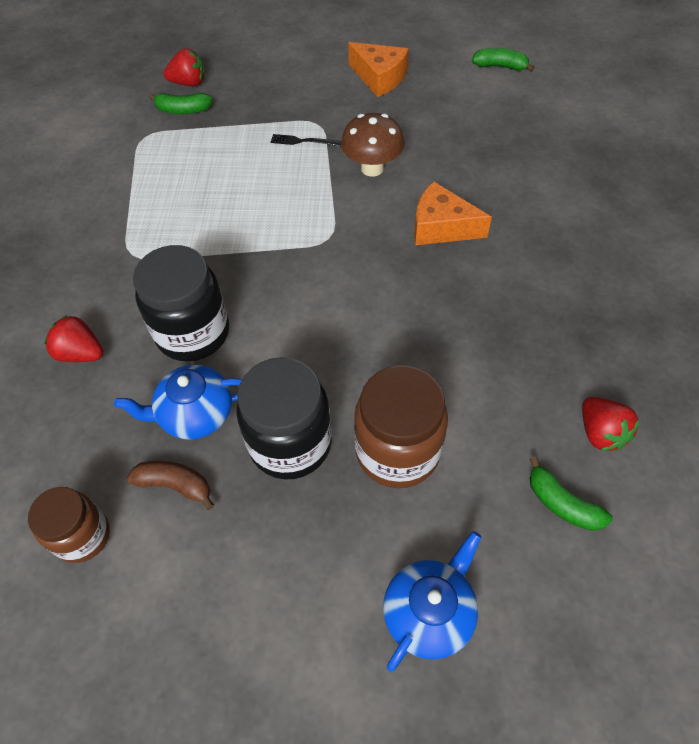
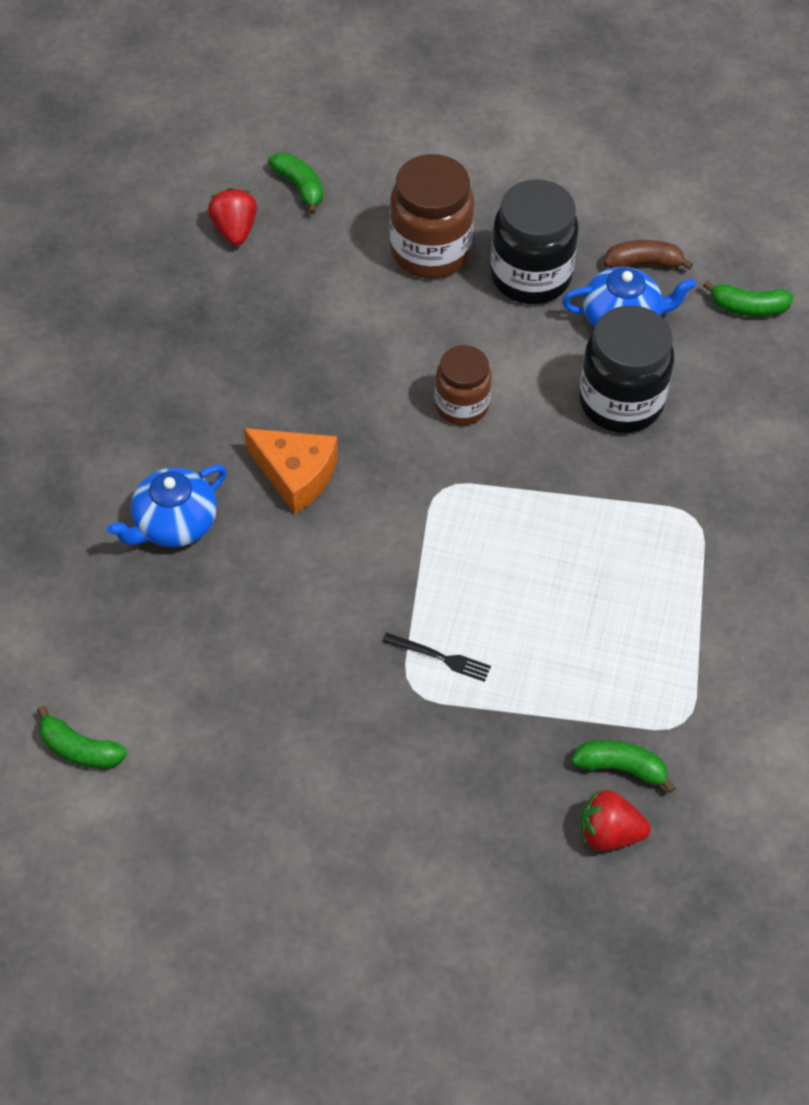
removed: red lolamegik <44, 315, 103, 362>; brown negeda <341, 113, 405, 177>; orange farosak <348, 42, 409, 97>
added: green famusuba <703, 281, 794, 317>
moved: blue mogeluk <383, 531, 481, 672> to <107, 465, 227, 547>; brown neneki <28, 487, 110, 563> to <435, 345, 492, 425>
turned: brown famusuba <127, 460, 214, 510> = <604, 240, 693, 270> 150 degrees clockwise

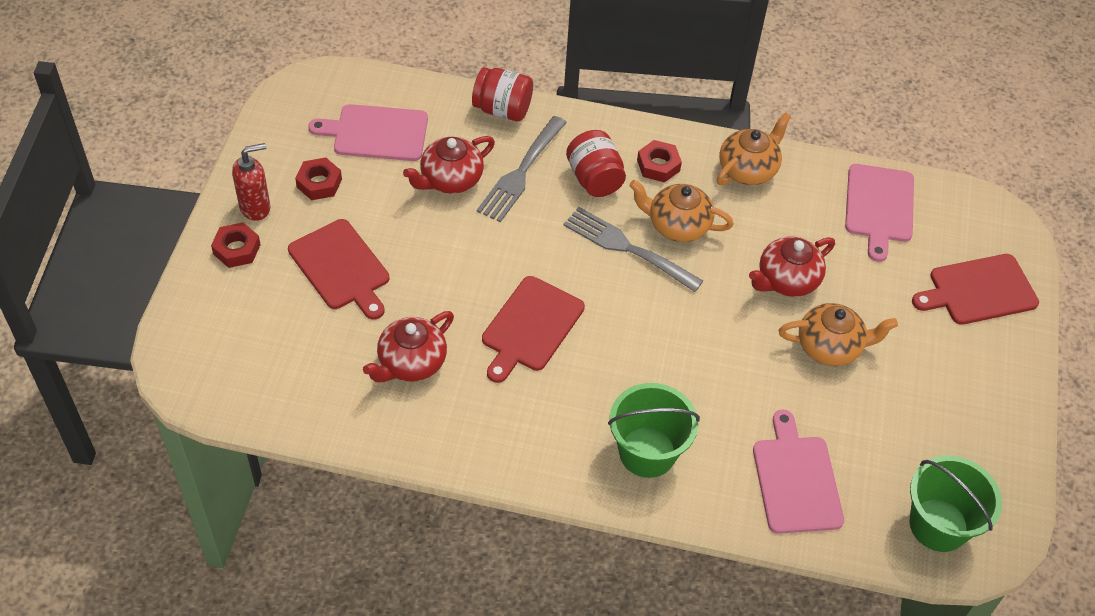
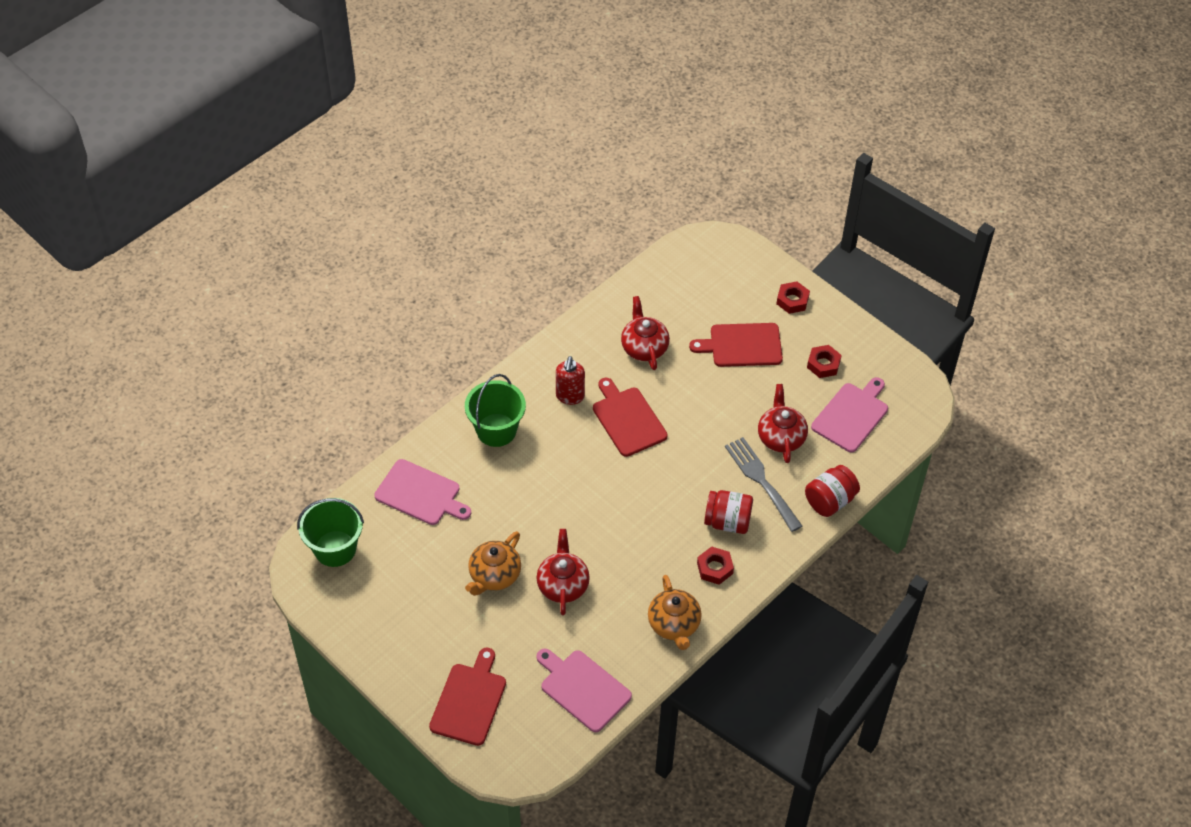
removed: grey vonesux <563, 207, 703, 292>; orange mogeluk <629, 180, 734, 242>
moved: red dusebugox <232, 143, 270, 221> to <556, 356, 585, 405>

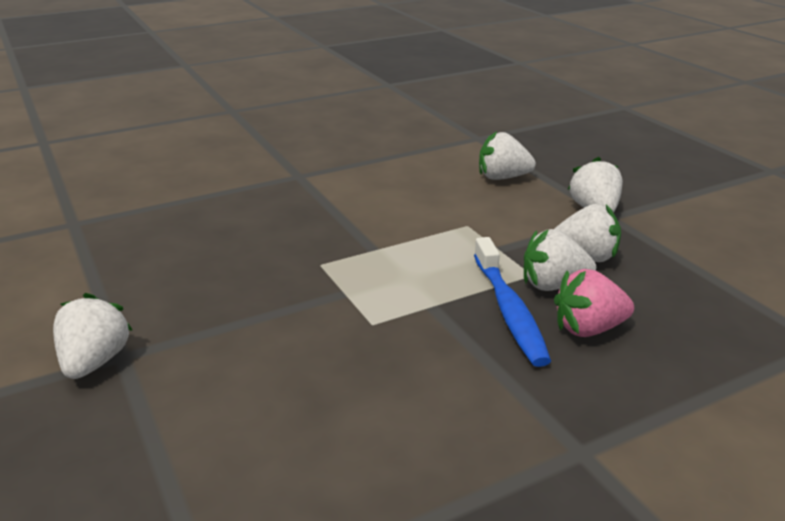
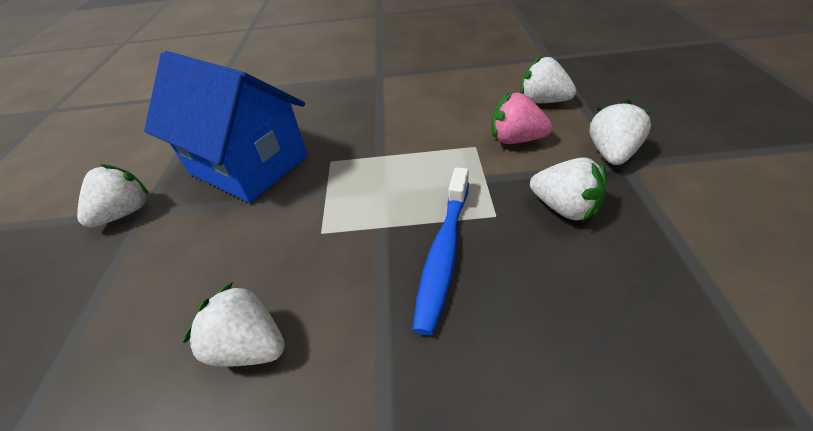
added: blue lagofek <144, 51, 308, 203>
moved: white lolamegik <524, 229, 596, 291> to <183, 282, 285, 366>; pink lolamegik <554, 269, 634, 337> to <492, 93, 553, 144>

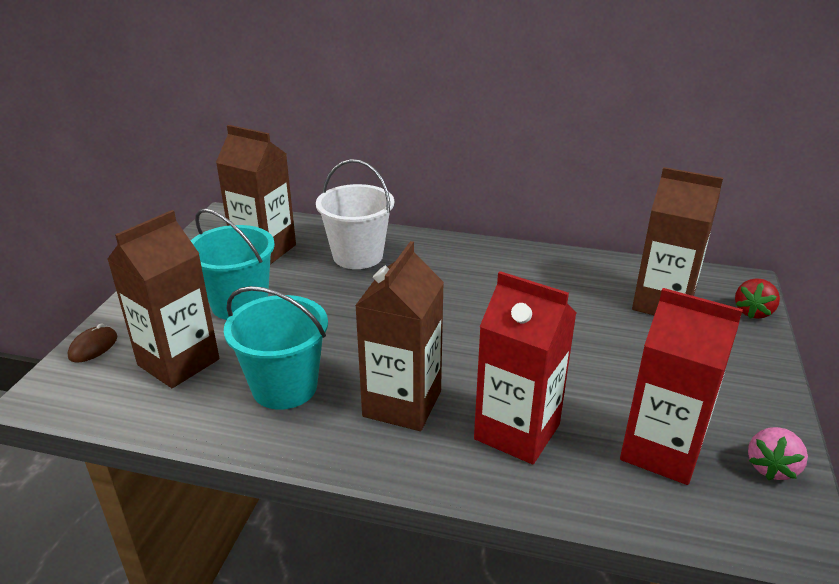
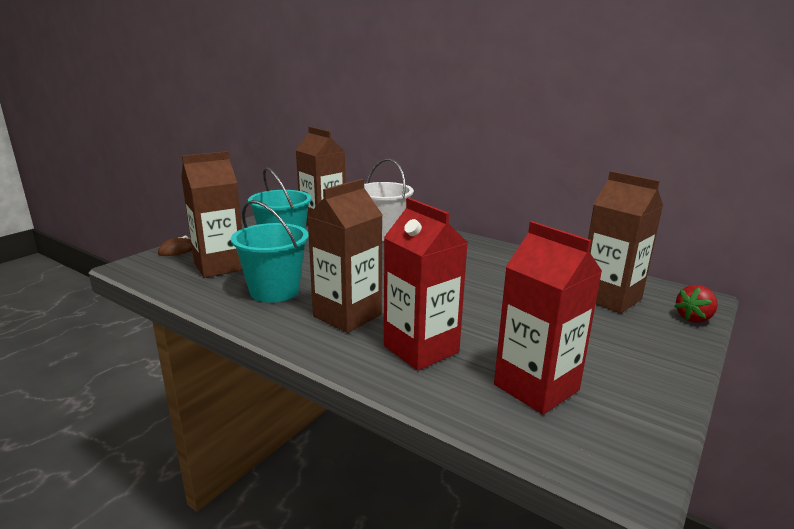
removed: pink lolamegik <748, 427, 808, 480>

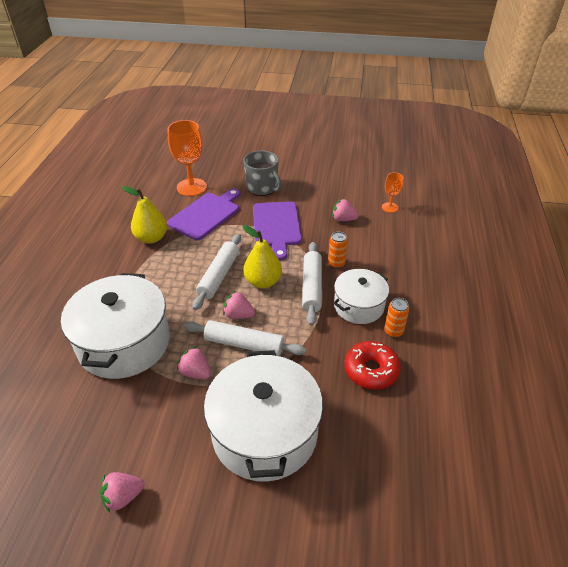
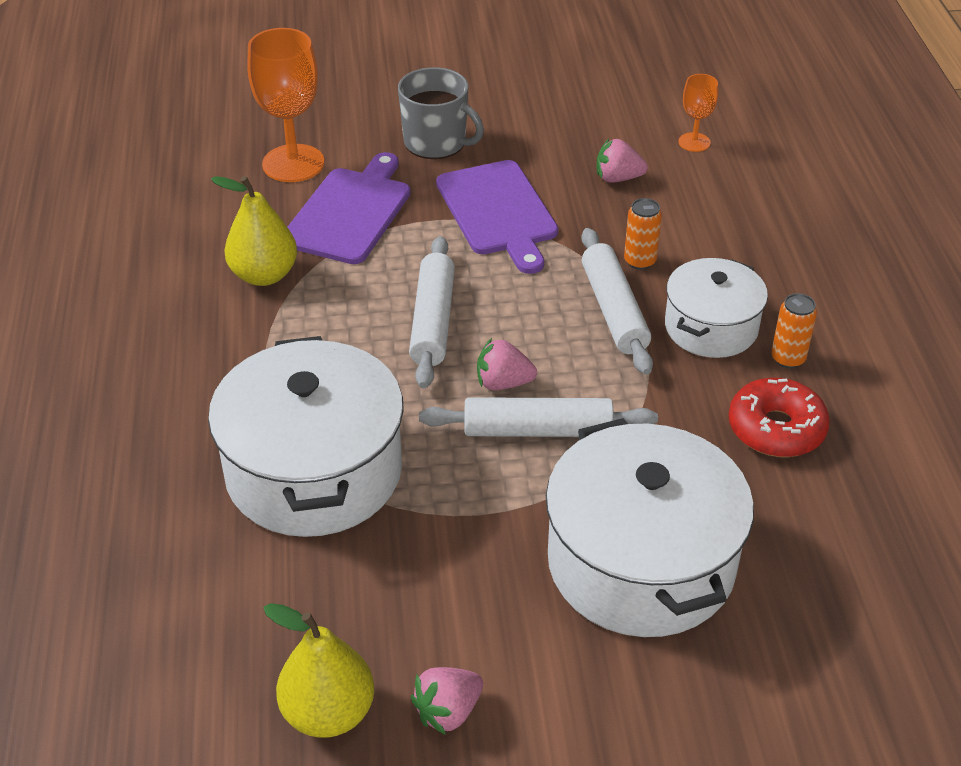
removed: pink lolamegik <177, 346, 211, 379>
moved: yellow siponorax <243, 225, 282, 289> to <263, 603, 374, 738>

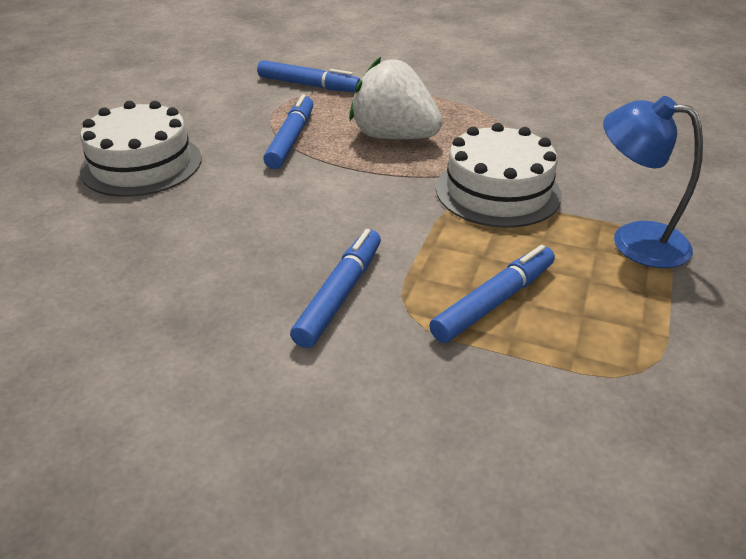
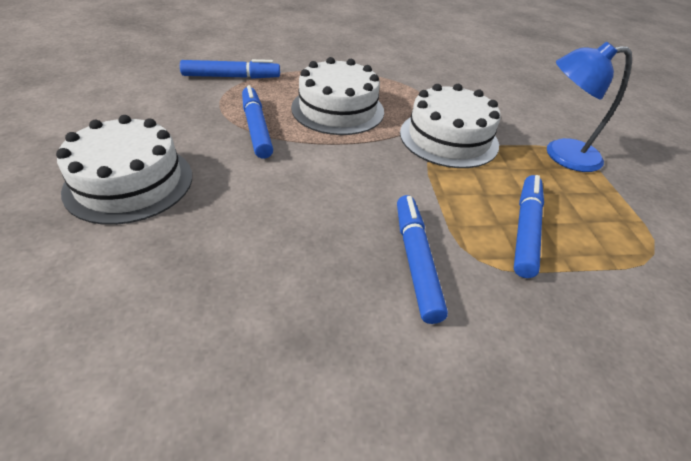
replaced: white lolamegik <349, 57, 443, 139> to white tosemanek <291, 57, 384, 135>

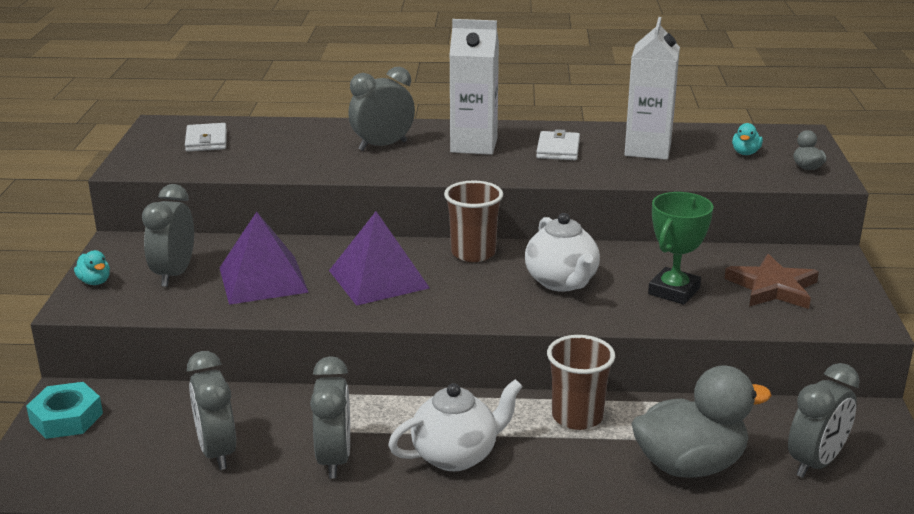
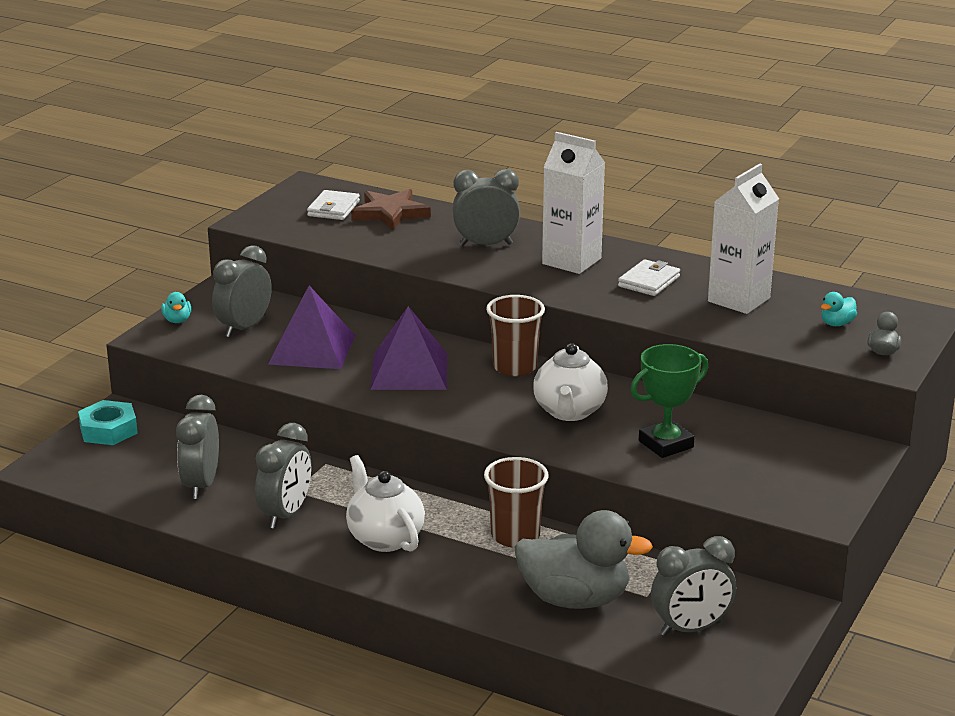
moved: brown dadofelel <724, 254, 819, 309> to <351, 189, 431, 230>
turned: white mogeluk <388, 379, 523, 471> = <346, 455, 425, 552> 120 degrees counterclockwise

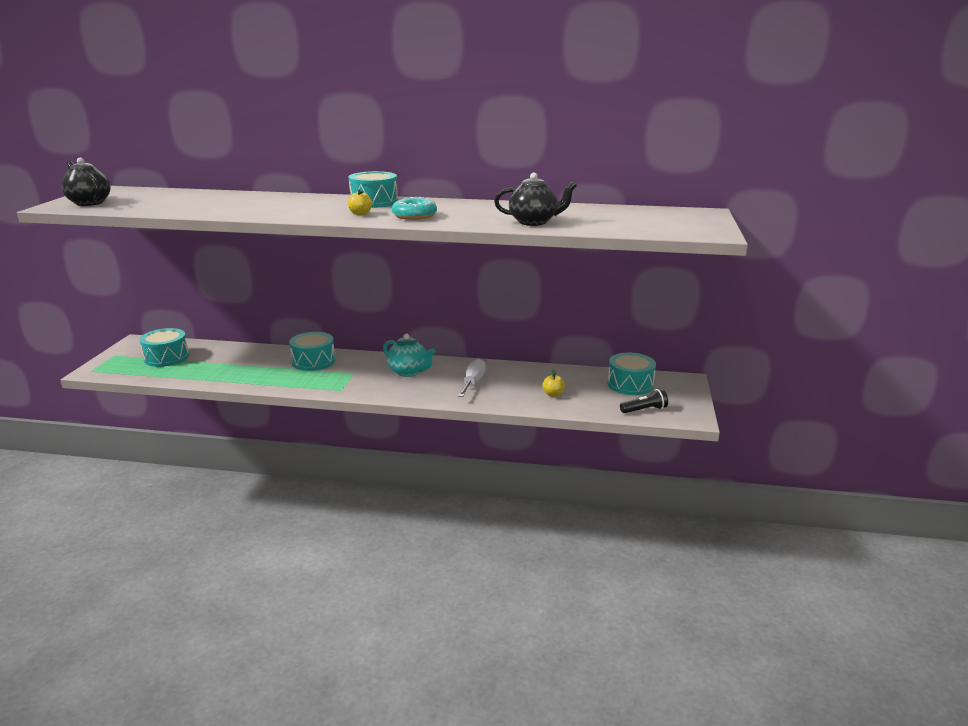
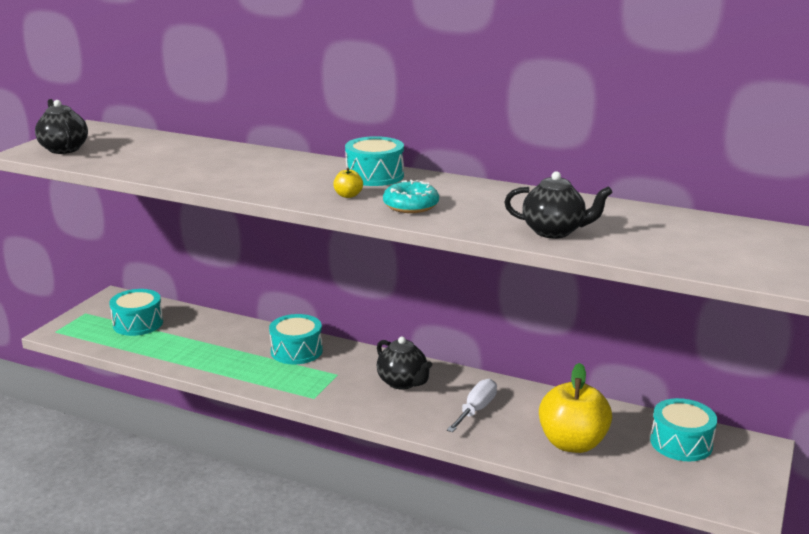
removed: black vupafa <620, 389, 668, 413>
recoloured: turquoise mogeluk <383, 334, 435, 377> to black mogeluk <377, 337, 432, 390>
resized: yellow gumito <543, 369, 565, 397> = <539, 363, 612, 453> x2.45

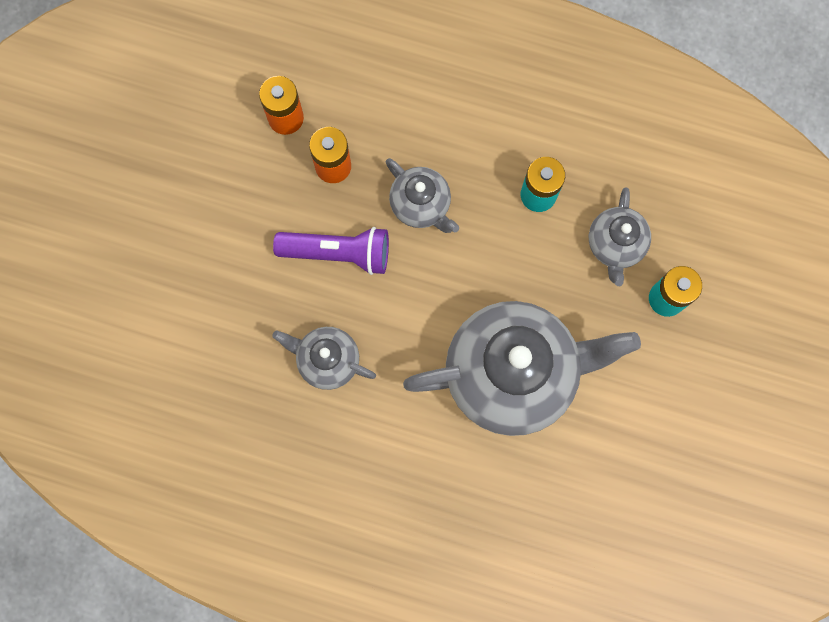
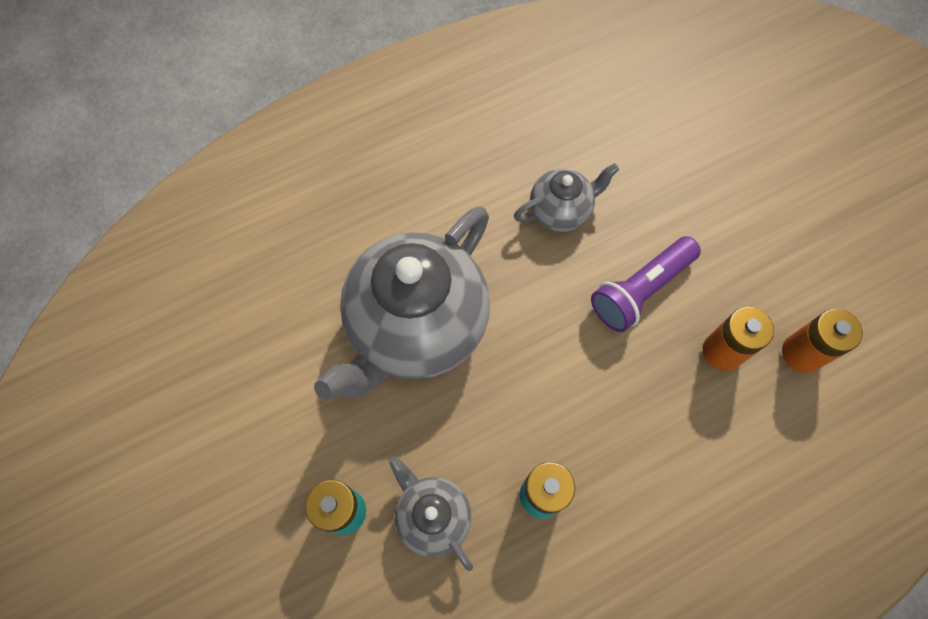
removed: grey mogeluk <386, 158, 459, 233>

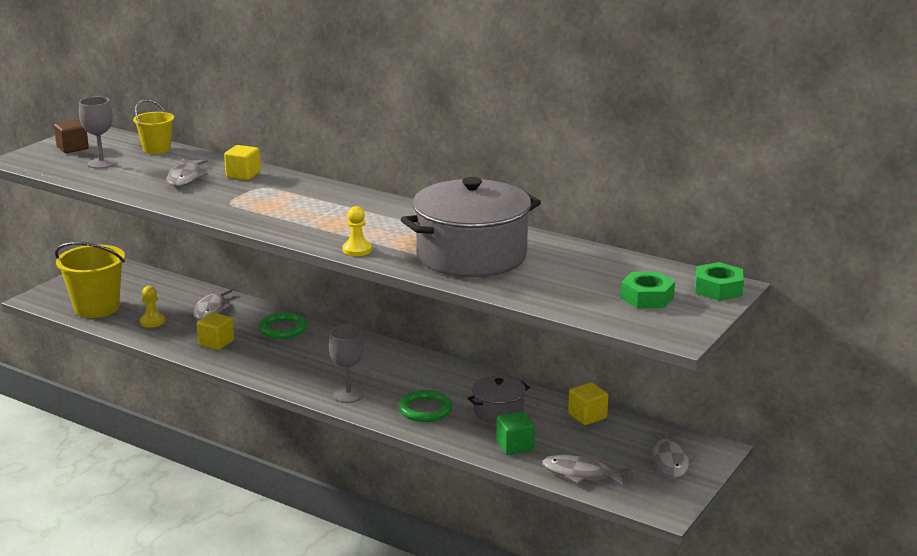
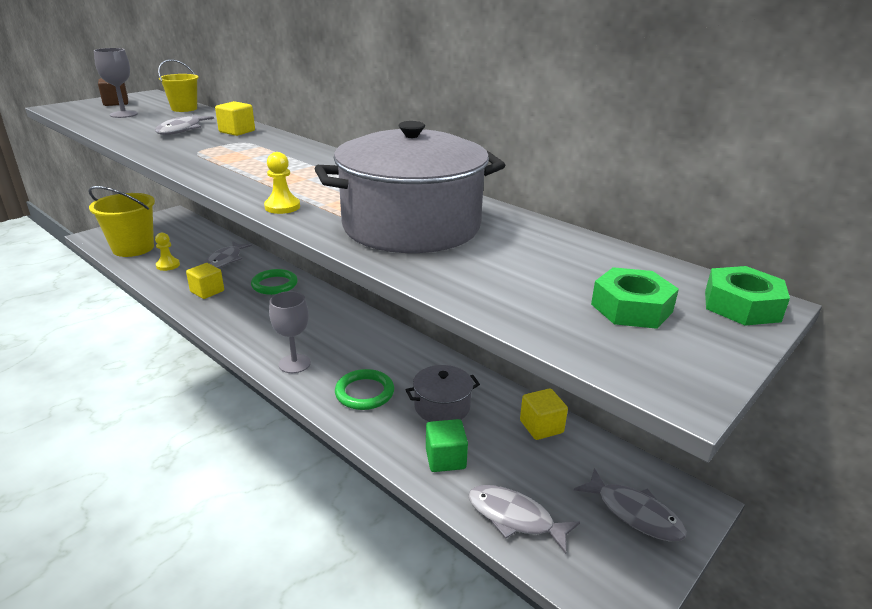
turned: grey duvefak <650, 431, 696, 479> = <574, 468, 687, 541> 60 degrees counterclockwise

